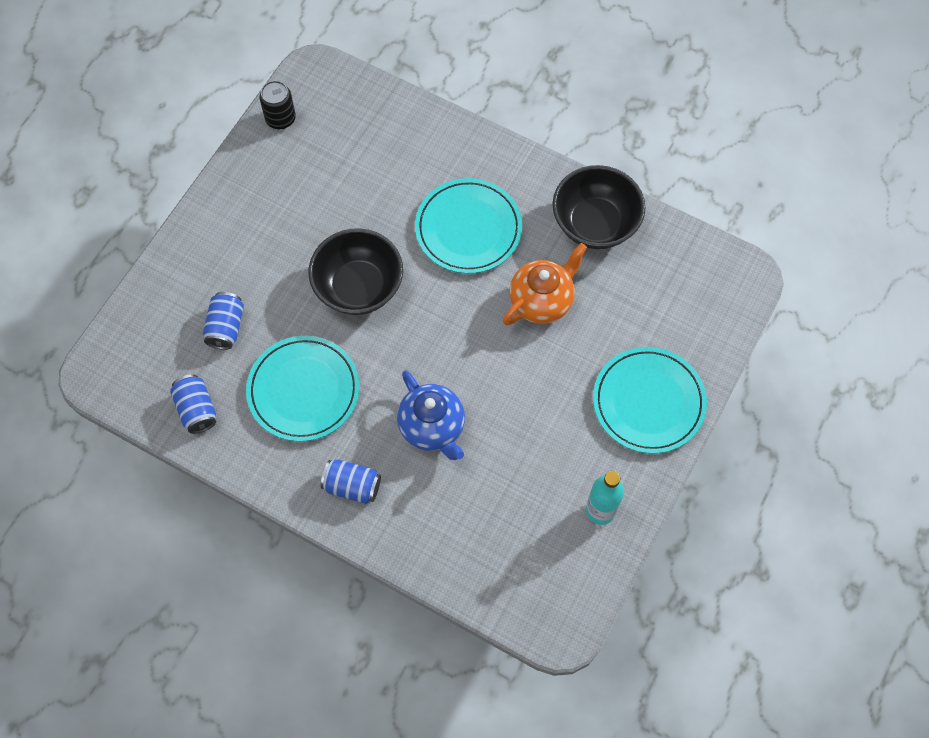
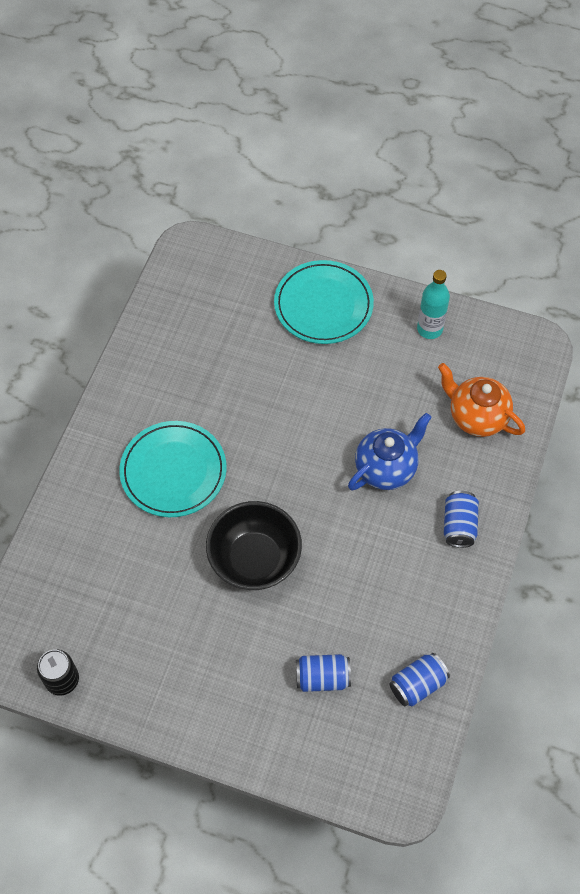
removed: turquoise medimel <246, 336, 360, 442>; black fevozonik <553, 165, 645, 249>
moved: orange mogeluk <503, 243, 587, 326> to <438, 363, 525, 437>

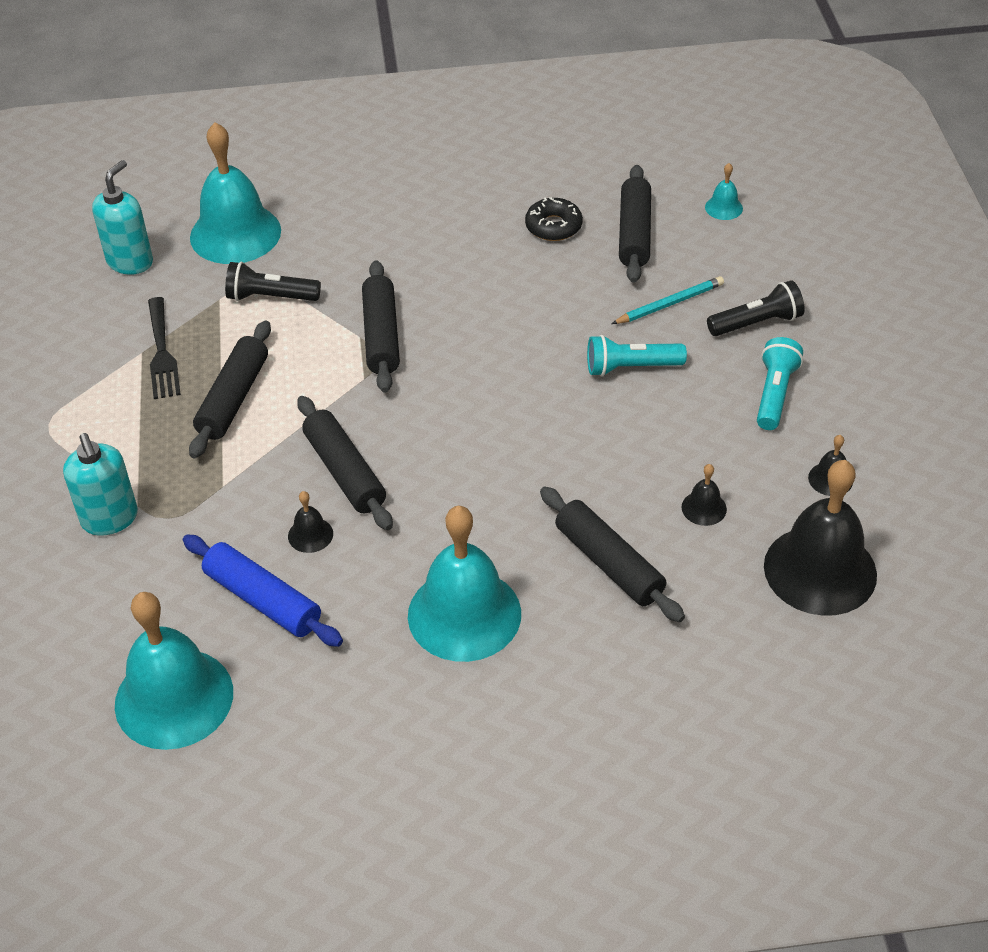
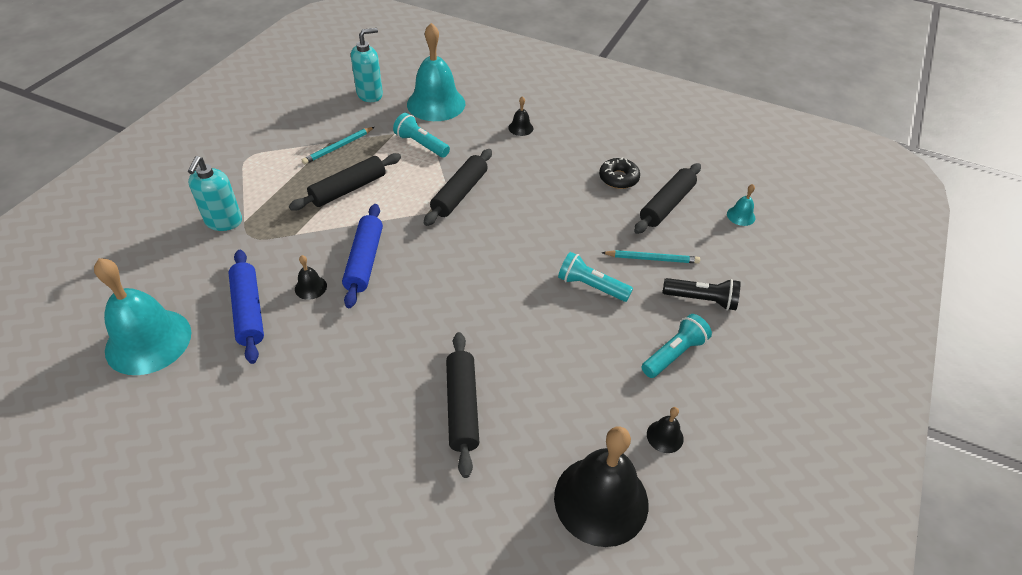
removed: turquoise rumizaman <408, 506, 521, 662>
moved: black rumizaman <682, 464, 727, 526> to <508, 96, 533, 136>
replaced: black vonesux <148, 297, 181, 399> to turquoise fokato <302, 127, 374, 165>
recoloured: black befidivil <297, 396, 393, 530> to blue befidivil <342, 204, 383, 308>; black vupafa <225, 262, 321, 301> to turquoise vupafa <393, 113, 450, 157>

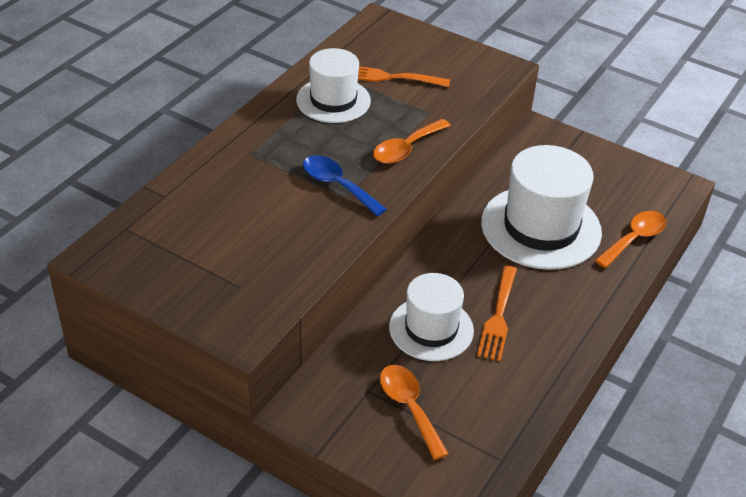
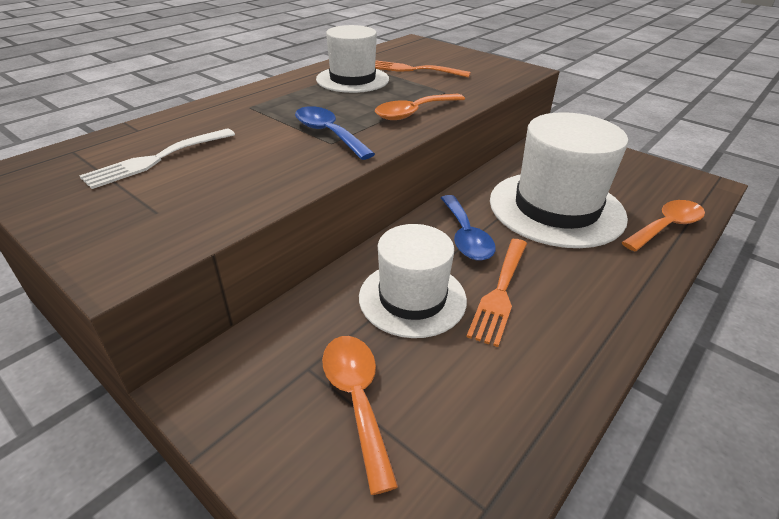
added: white vonesux <79, 128, 235, 189>; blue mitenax <441, 195, 496, 261>

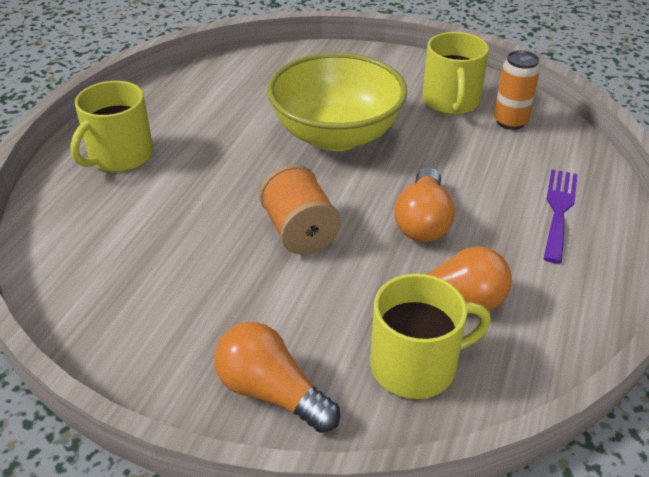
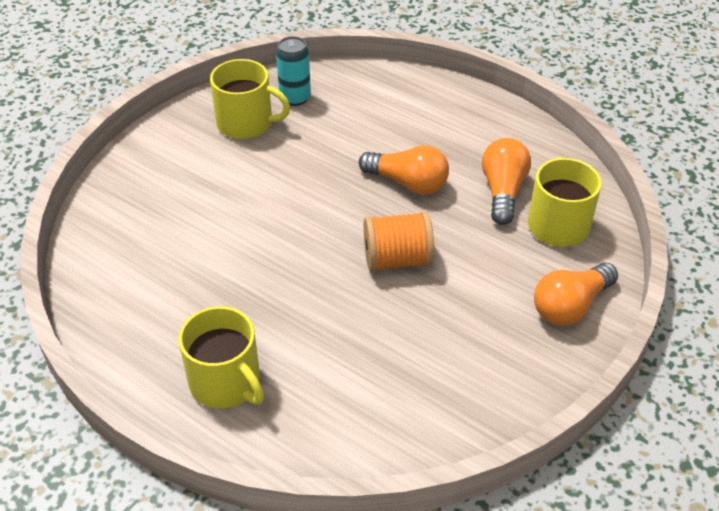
removed: yellow fevozonik <267, 52, 407, 151>; purple vonesux <543, 169, 578, 264>
recoloured: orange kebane <494, 50, 540, 130> to turquoise kebane <276, 36, 311, 106>

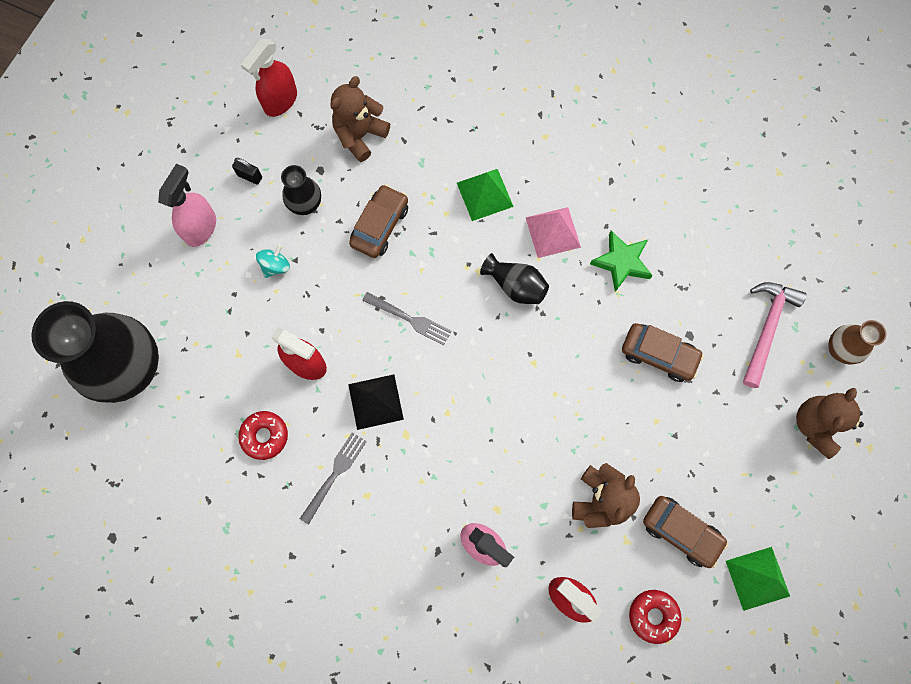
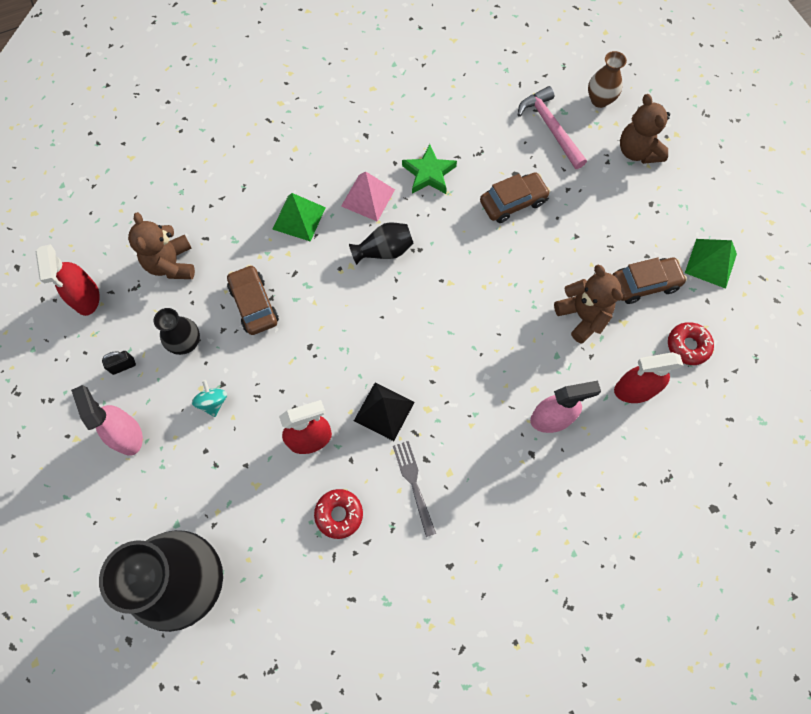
removed: grey vonesux <362, 292, 452, 346>

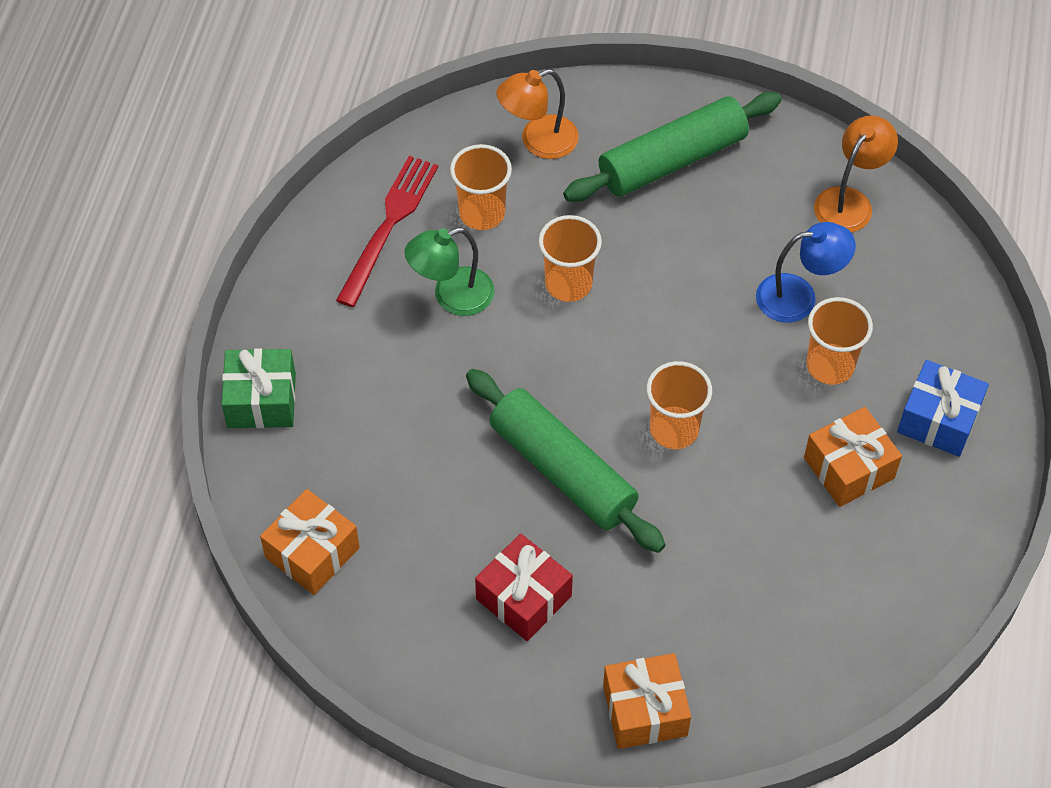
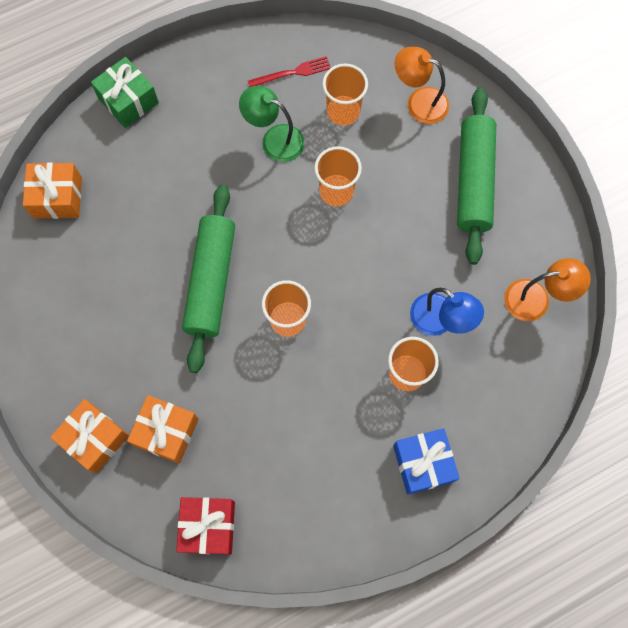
moved: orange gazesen <804, 407, 902, 507> to <127, 395, 199, 464>; red gazesen <475, 533, 573, 641> to <176, 497, 235, 554>
turned: green befidivil <563, 92, 781, 202> = <457, 88, 496, 265> 75 degrees clockwise
resized: red vonesux <336, 156, 438, 307> = <248, 56, 331, 87> x0.62

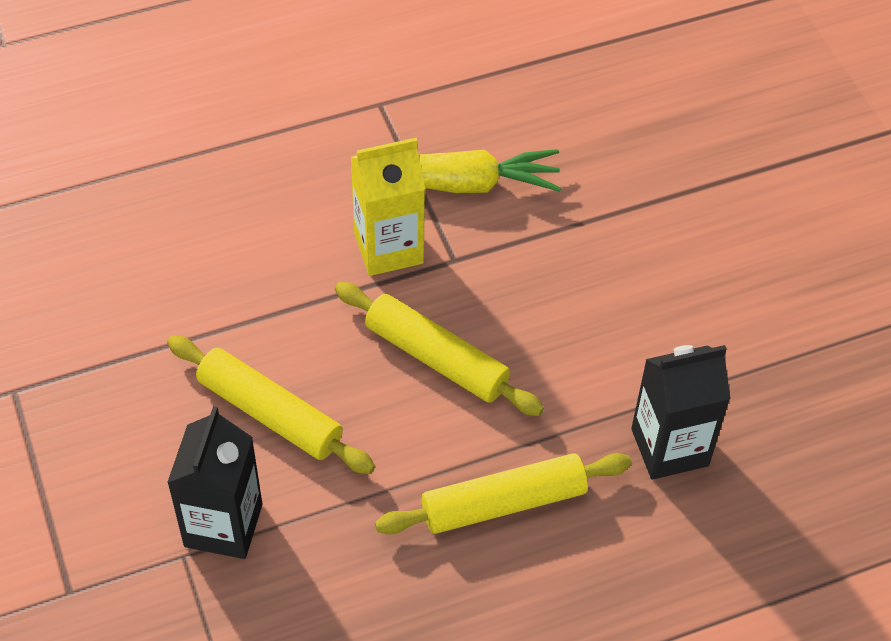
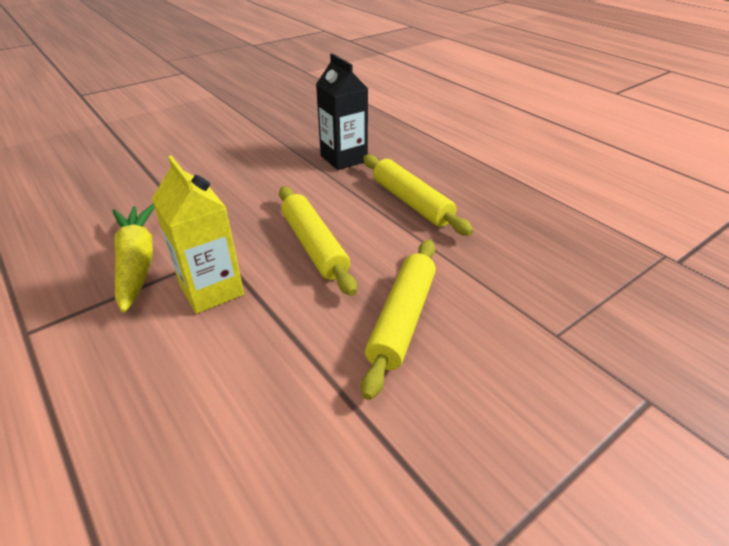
removed: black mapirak <167, 406, 262, 559>
turned: yellow befidivil <335, 282, 544, 416> = <279, 187, 357, 296> 45 degrees counterclockwise

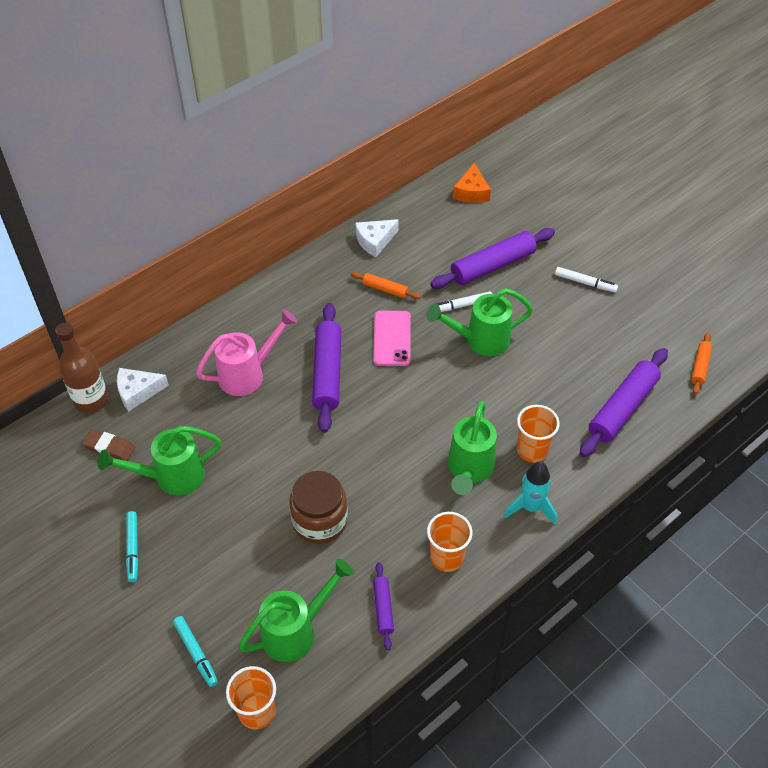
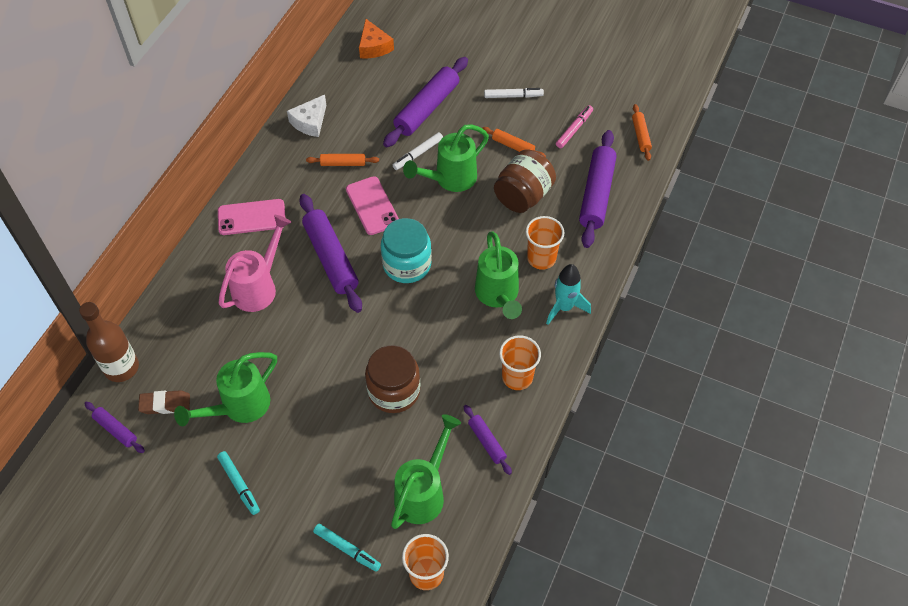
removed: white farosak <117, 368, 169, 412>
added: purple befidivil <84, 402, 145, 453>; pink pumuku <218, 199, 285, 235>; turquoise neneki <381, 218, 432, 283>; orange befidivil <482, 127, 546, 157>; brown neneki <494, 149, 556, 213>; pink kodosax <556, 105, 593, 148>

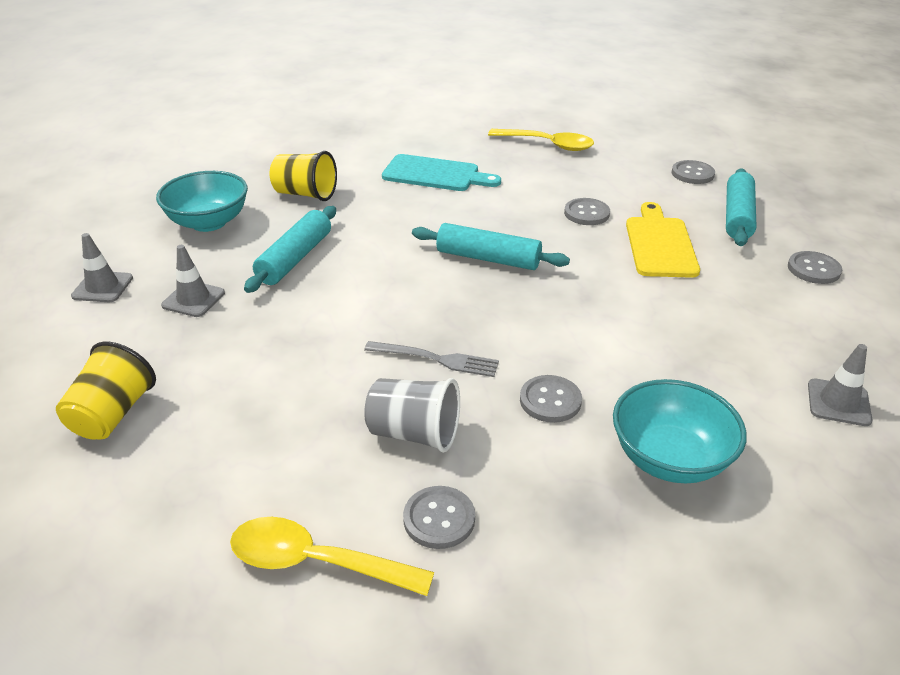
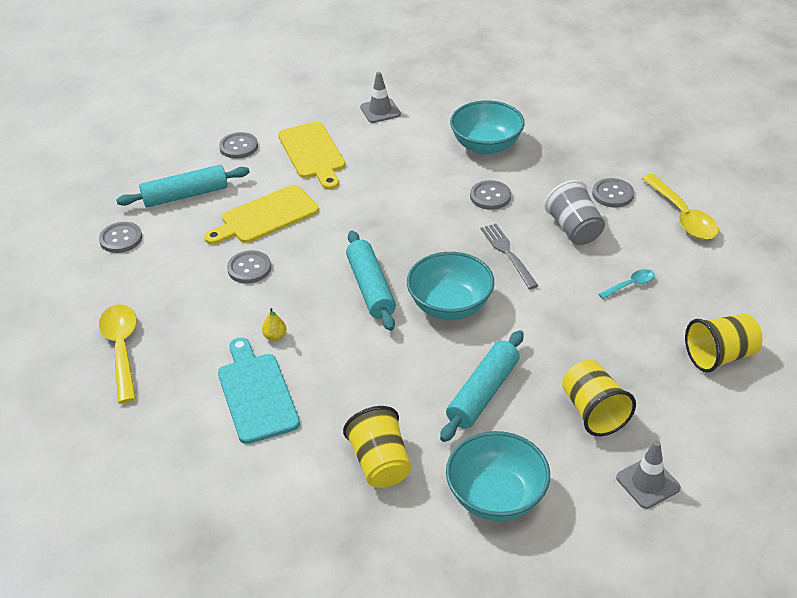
added: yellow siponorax <262, 308, 286, 341>; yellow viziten <278, 122, 346, 190>; turquoise fevozonik <407, 252, 494, 320>; turquoise mitenax <599, 269, 655, 299>
replaced: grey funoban <161, 245, 225, 317> to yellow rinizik <562, 360, 636, 436>
turned: turquoise befidivil <244, 206, 336, 293> = <440, 330, 524, 442> 45 degrees counterclockwise

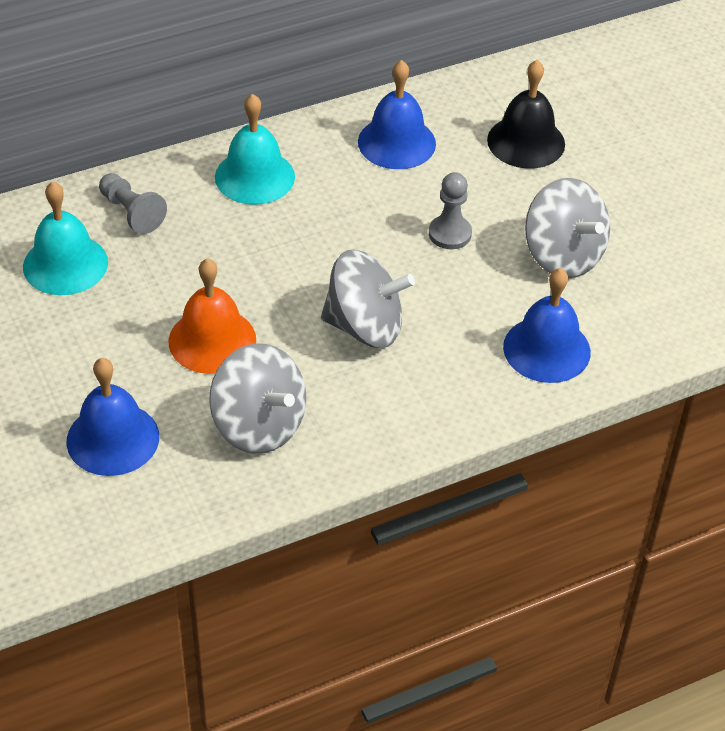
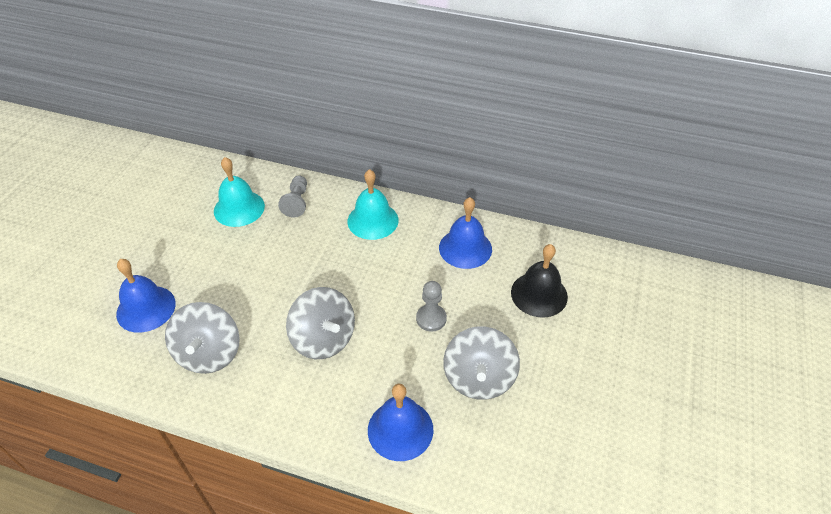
removed: orange rumizaman <169, 258, 256, 374>

